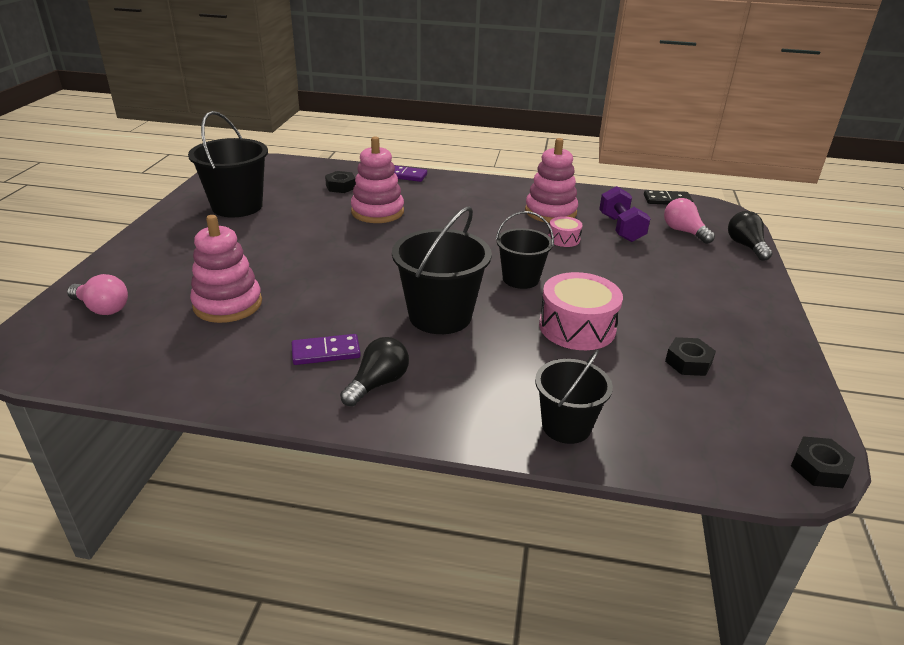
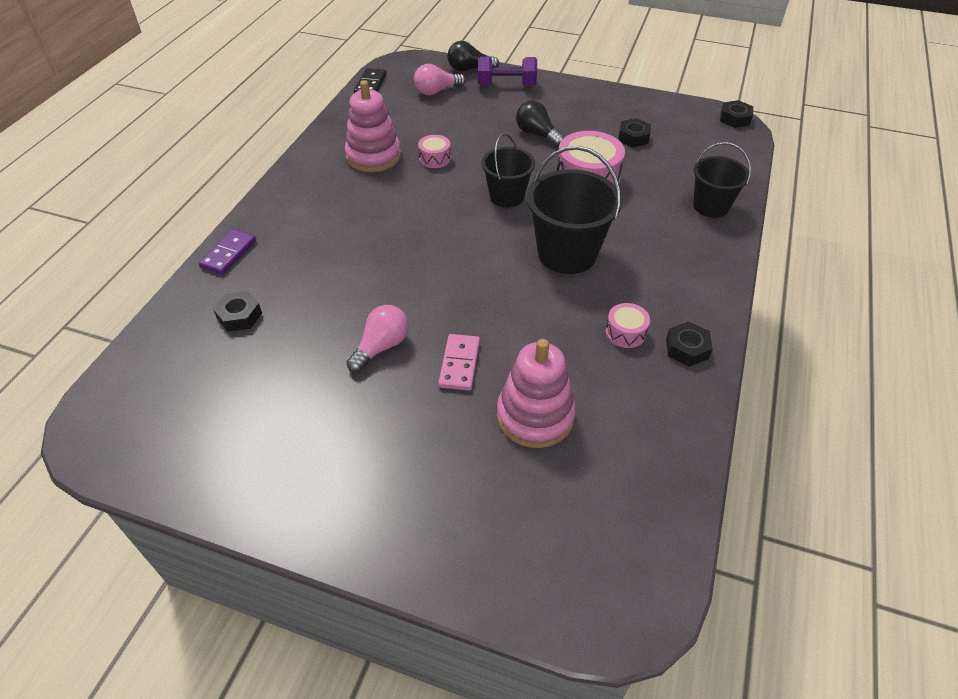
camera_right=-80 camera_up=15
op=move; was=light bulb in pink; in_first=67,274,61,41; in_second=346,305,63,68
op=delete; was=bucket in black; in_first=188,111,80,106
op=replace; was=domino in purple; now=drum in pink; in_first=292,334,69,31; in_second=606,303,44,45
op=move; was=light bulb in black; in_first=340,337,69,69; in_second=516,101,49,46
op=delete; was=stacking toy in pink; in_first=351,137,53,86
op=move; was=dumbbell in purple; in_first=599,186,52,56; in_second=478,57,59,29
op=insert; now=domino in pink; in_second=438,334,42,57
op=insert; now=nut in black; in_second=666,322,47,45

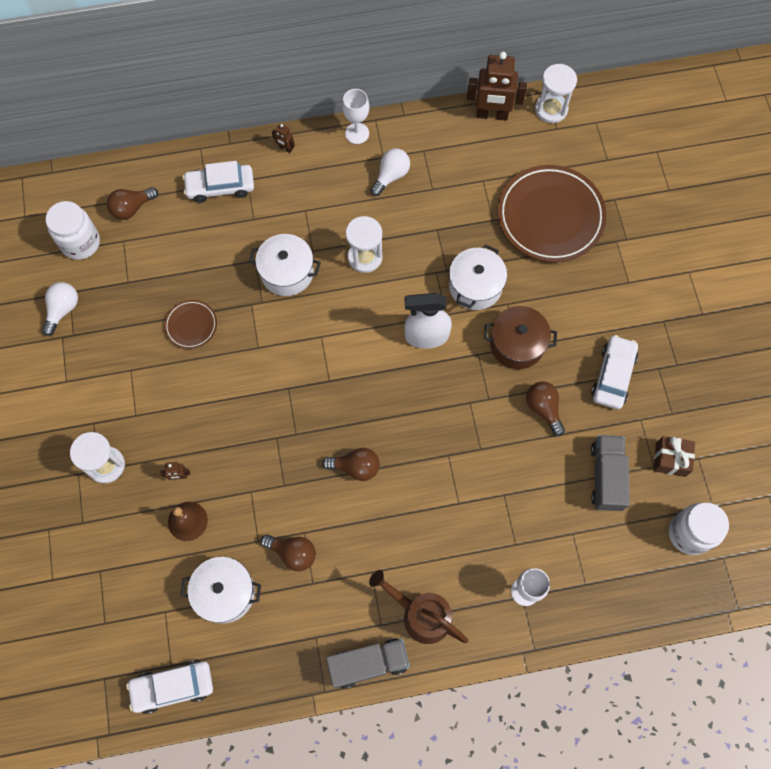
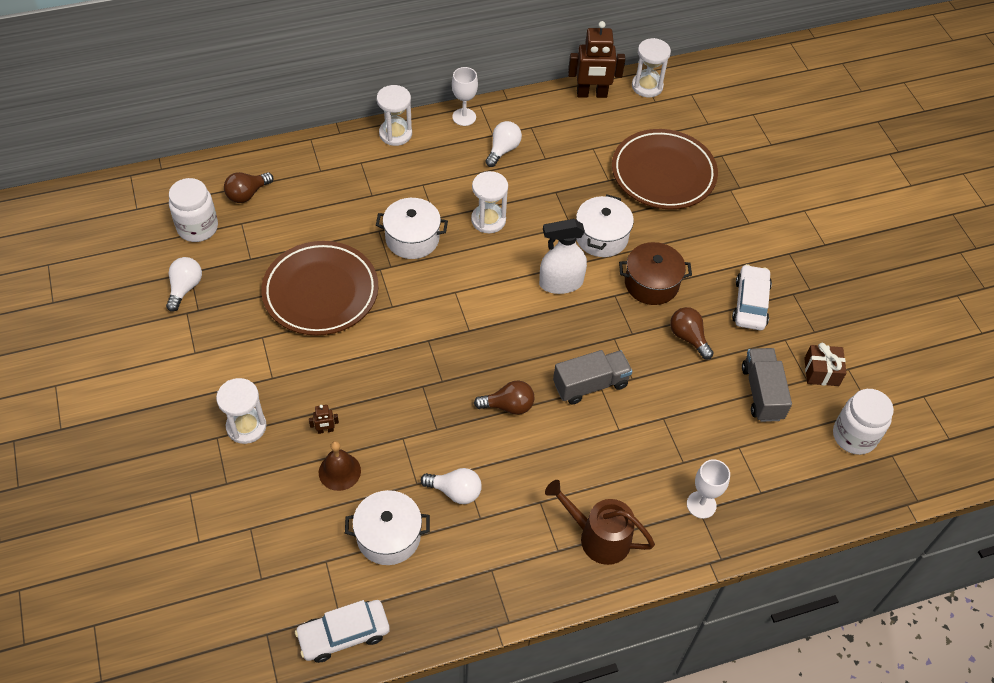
camera_right=-10 camera_up=-15
op=resize; was=plate in brown; in_first=164,300,53,49; in_second=261,241,118,95; ratio=2.13
op=delete; was=car in white; in_first=183,161,71,42
op=recolor; was=light bulb in brown; now=light bulb in white; in_first=261,534,55,37; in_second=420,468,62,36
op=replace; was=robot in brown; now=hourglass in white; in_first=272,124,23,29; in_second=377,85,35,61
op=move; was=truck in grey; in_first=326,638,83,51; in_second=553,350,79,54

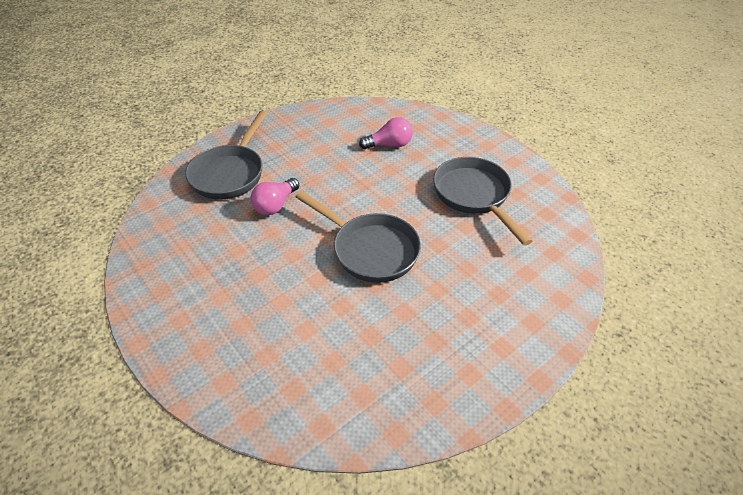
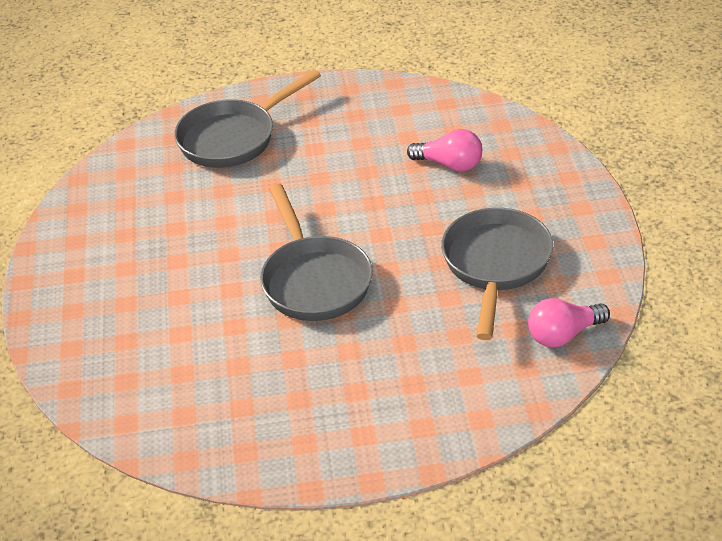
camera_right=35 camera_up=-5
op=move; was=light bulb in pink; in_first=250,178,49,37; in_second=528,298,82,50

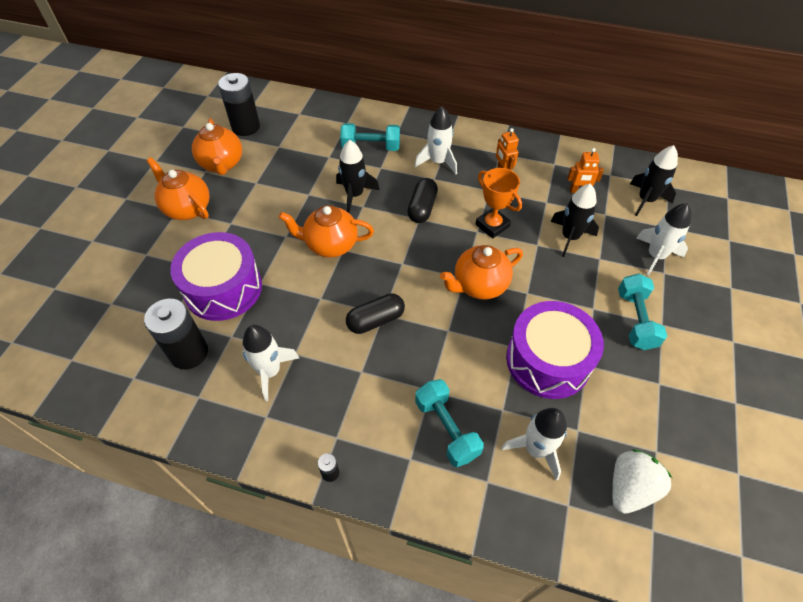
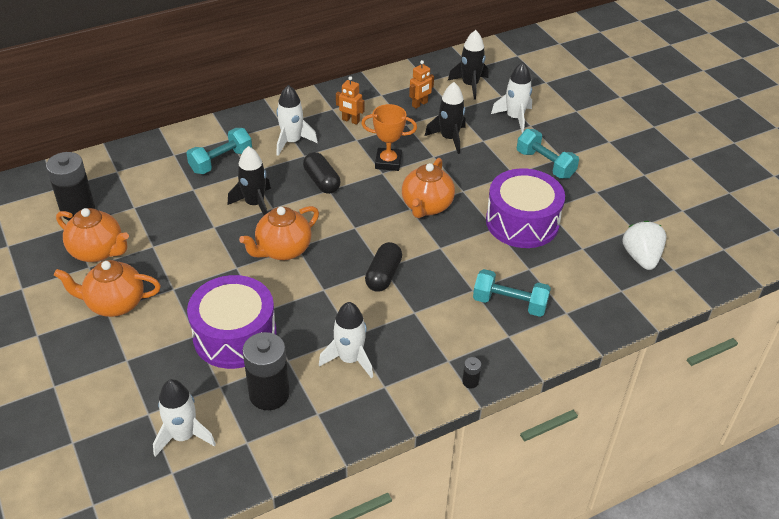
camera_right=-45 camera_up=-10
op=move; was=rocket in white; in_first=501,408,66,73; in_second=153,379,63,78

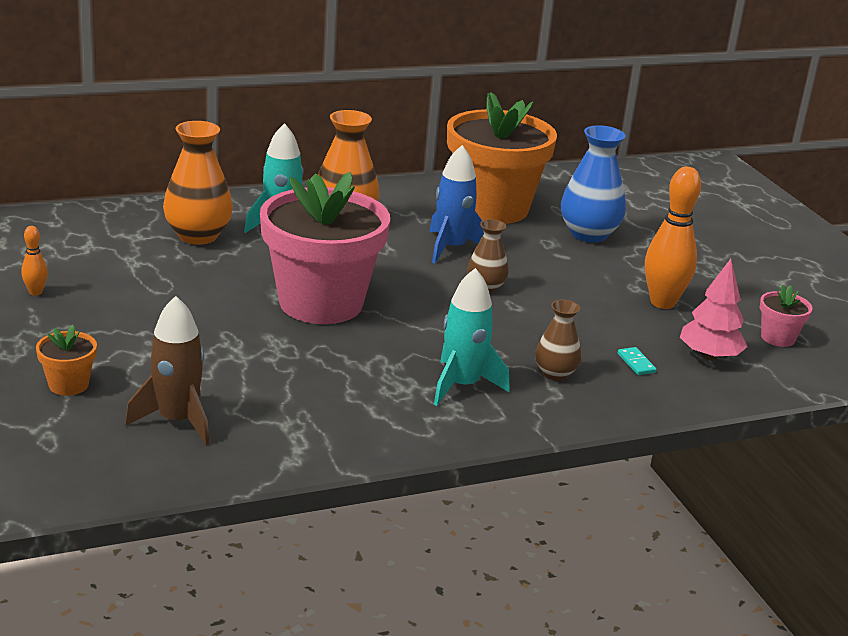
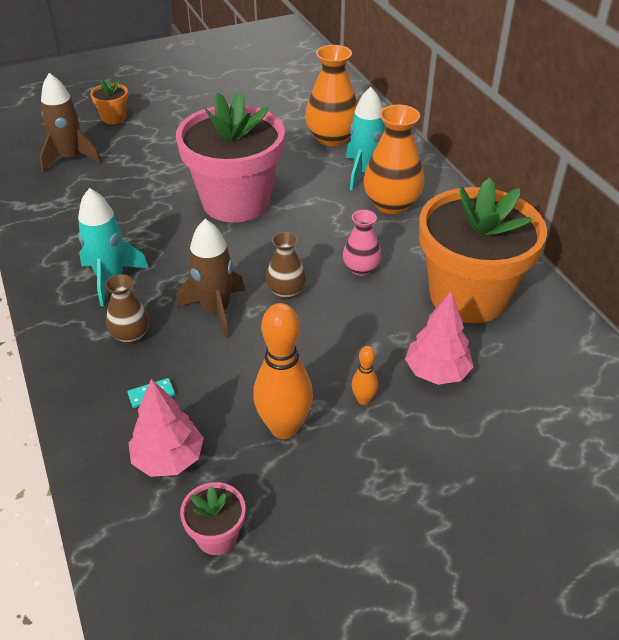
camera_right=90 camera_up=15
op=move; was=bowling pin in orange; in_first=21,226,27,70; in_second=352,346,26,59
op=replace; was=rocket in blue; now=vase in pink; in_first=429,145,55,119; in_second=343,210,38,66
op=replace; was=vase in blue; now=tree in pink; in_first=561,125,65,118; in_second=405,292,68,93
op=insert; now=rocket in brown; in_second=176,219,69,120

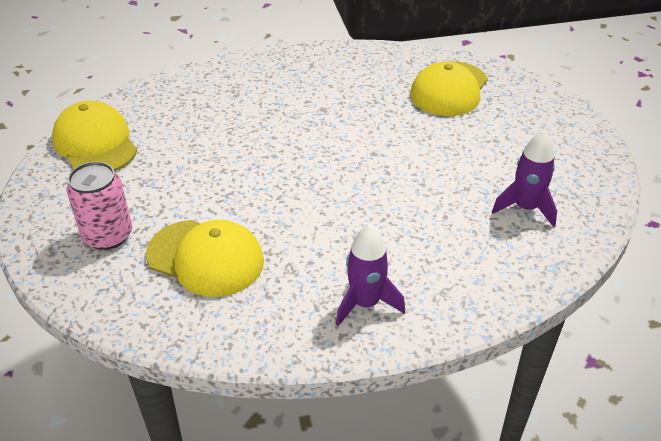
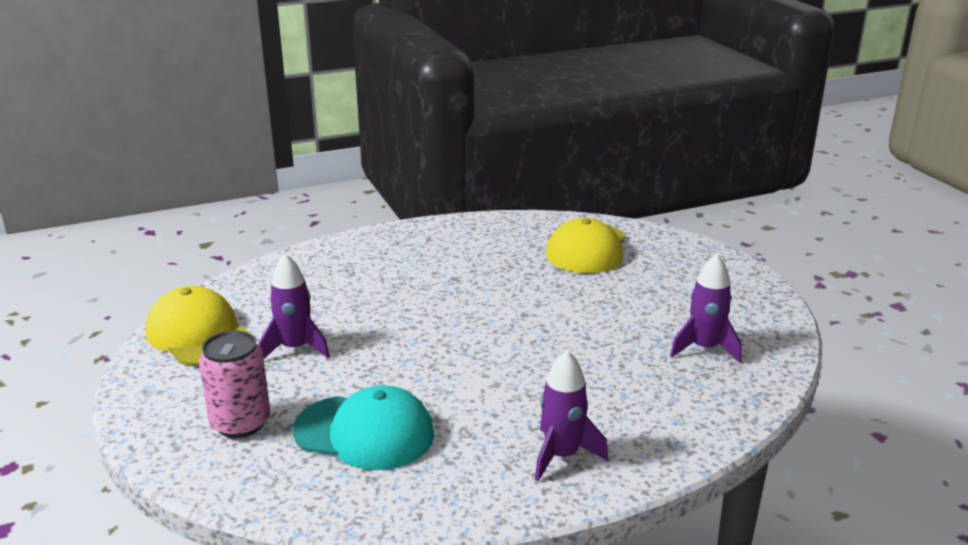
camera_right=-10 camera_up=-15
op=recolor; was=cap in yellow; now=cap in turquoise; in_first=146,220,118,77; in_second=293,385,141,85
op=insert; now=rocket in purple; in_second=259,254,71,104

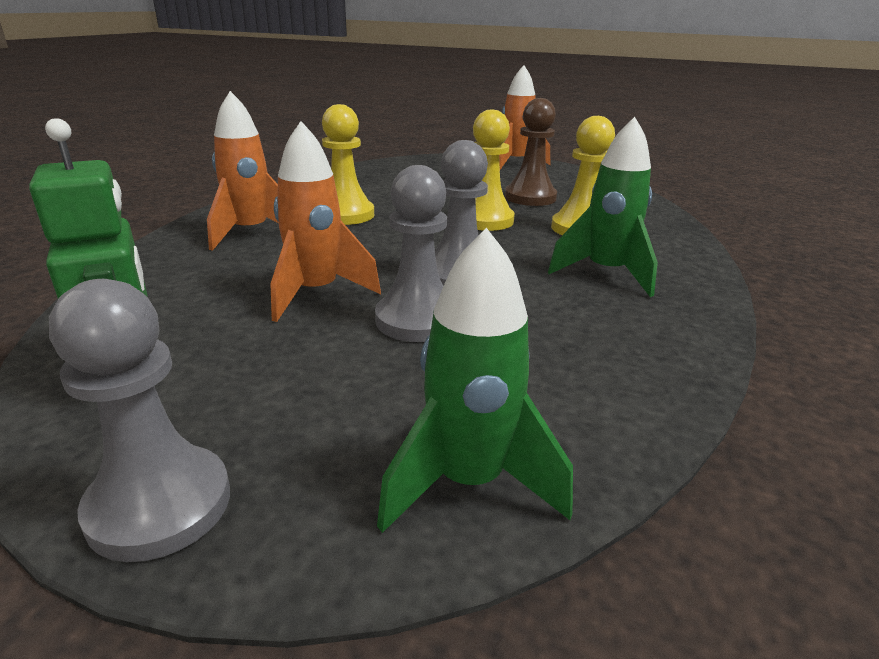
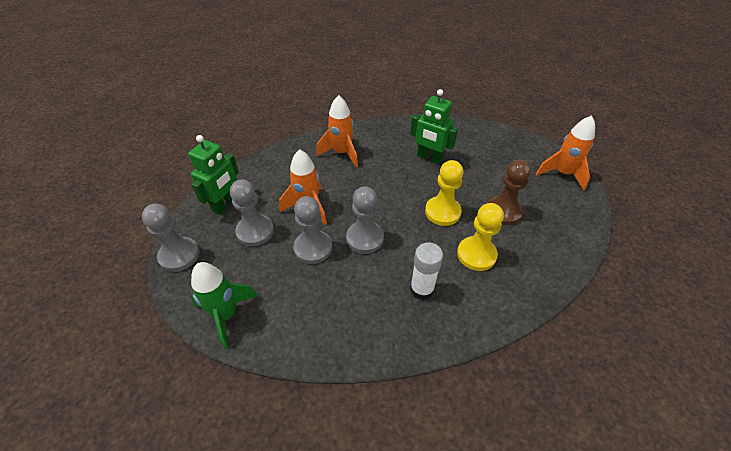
camera_right=55 camera_up=20
op=delete; was=pawn in yellow; in_first=322,104,52,121
op=replace; was=rocket in green; now=glue stick in white; in_first=548,117,110,180; in_second=410,242,33,58
op=insert; now=pawn in grey; in_second=230,179,44,67
op=insert; now=robot in green; in_second=410,89,48,75

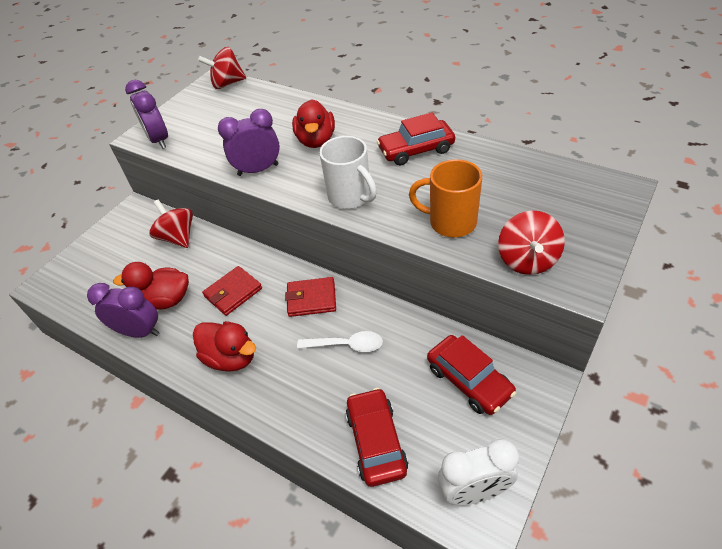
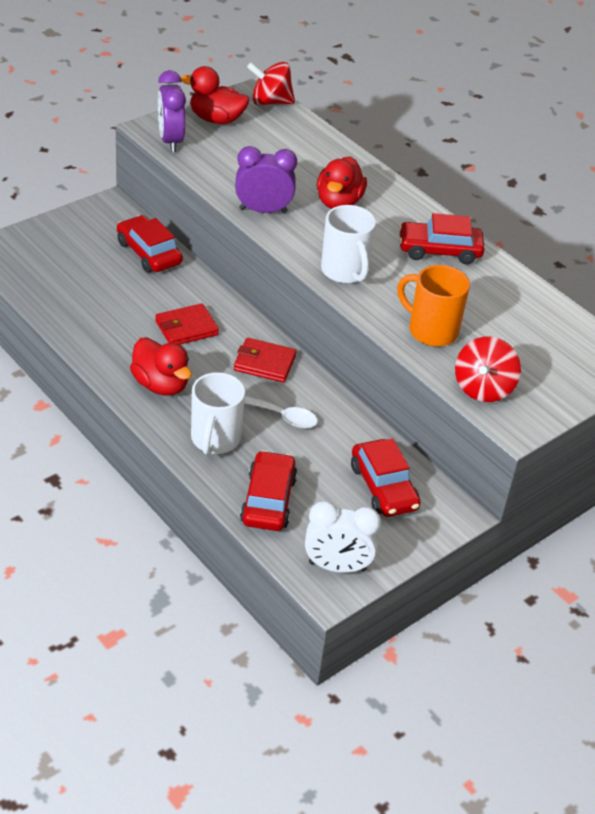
camera_right=10 camera_up=-5
op=delete; was=clock in purple; in_first=87,283,72,55
op=move; was=duck in red; in_first=113,262,76,48; in_second=181,66,68,58
op=replace; was=spinning top in red; now=car in red; in_first=149,199,44,49; in_second=117,215,66,58
op=insert; now=mug in white; in_second=191,372,54,83

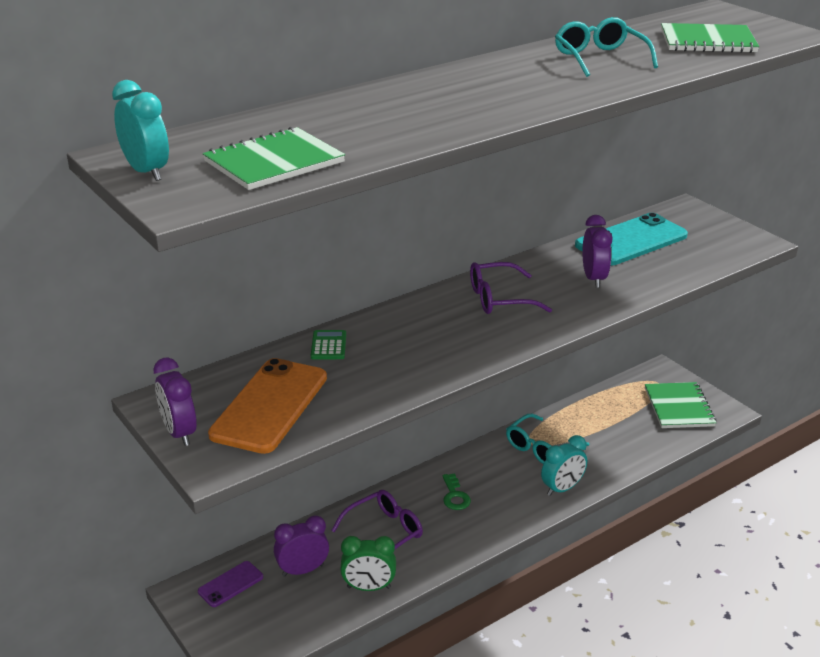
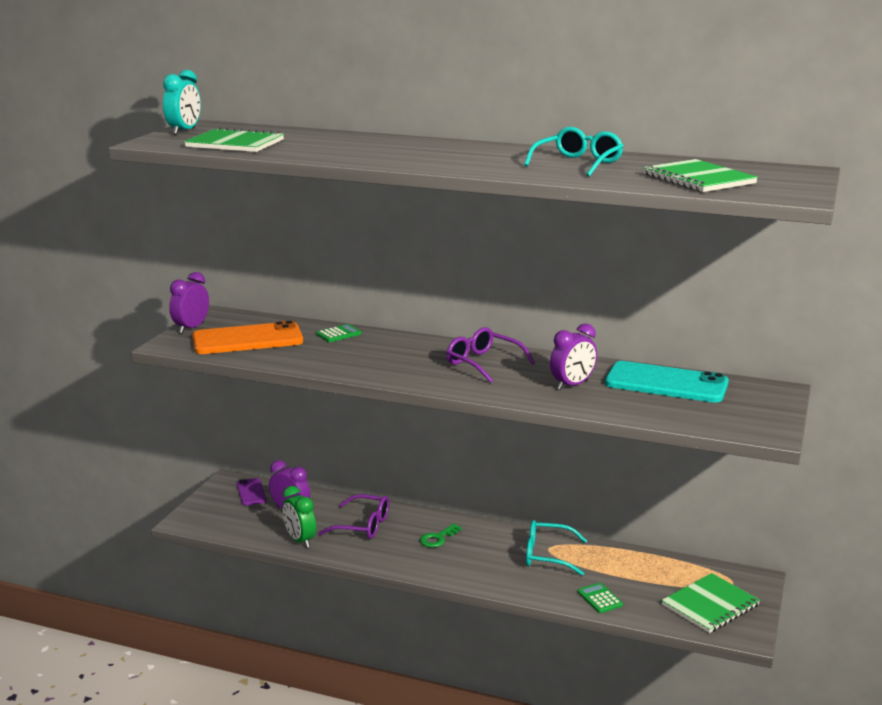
camera_right=55 camera_up=-10
op=rotate; was=phone in purple; in_first=198,561,65,46; in_second=236,478,31,28; clockwise=60
op=delete; was=clock in turquoise; in_first=541,435,46,61
op=insert; now=calculator in green; in_second=578,583,45,30

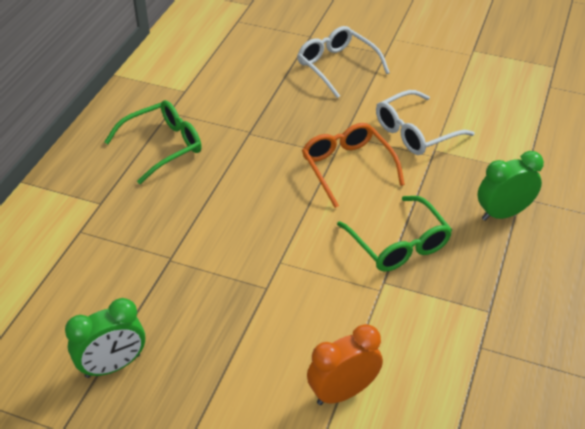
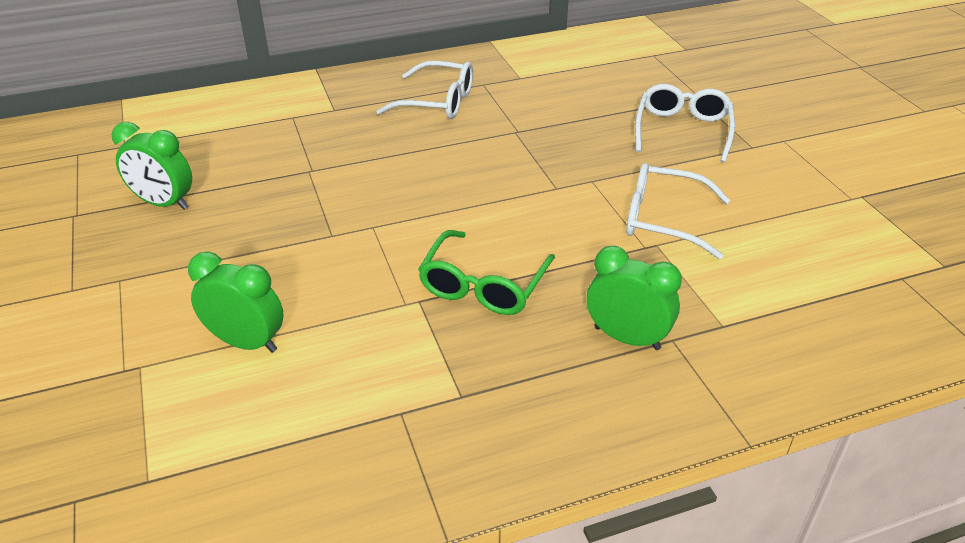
camera_right=50 camera_up=-5
op=recolor; was=glasses in green; now=glasses in white; in_first=104,100,98,84; in_second=376,61,97,58
op=delete; was=glasses in orange; in_first=302,123,103,85
op=recolor; was=clock in orange; now=clock in green; in_first=307,324,76,81; in_second=188,251,96,102

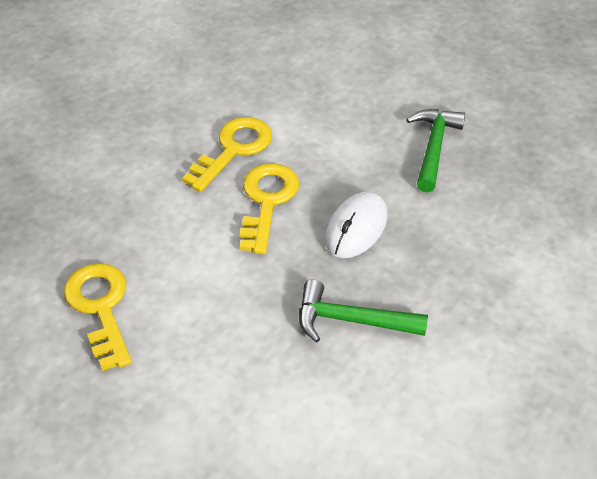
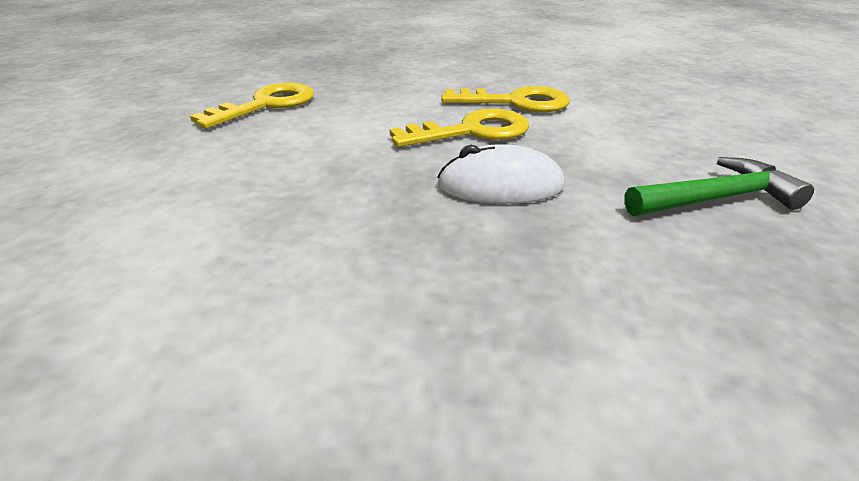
camera_right=60 camera_up=-15
op=delete; was=hammer in green; in_first=299,279,129,64

